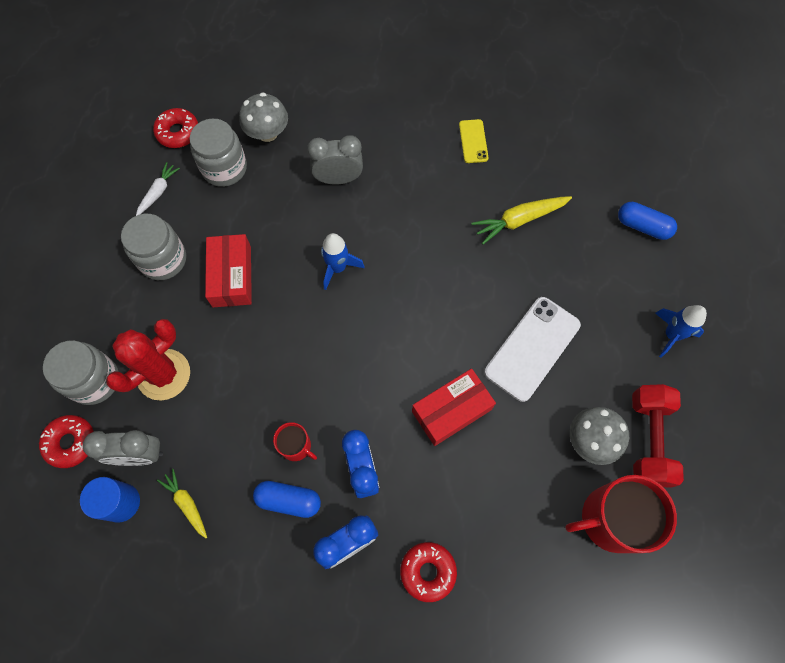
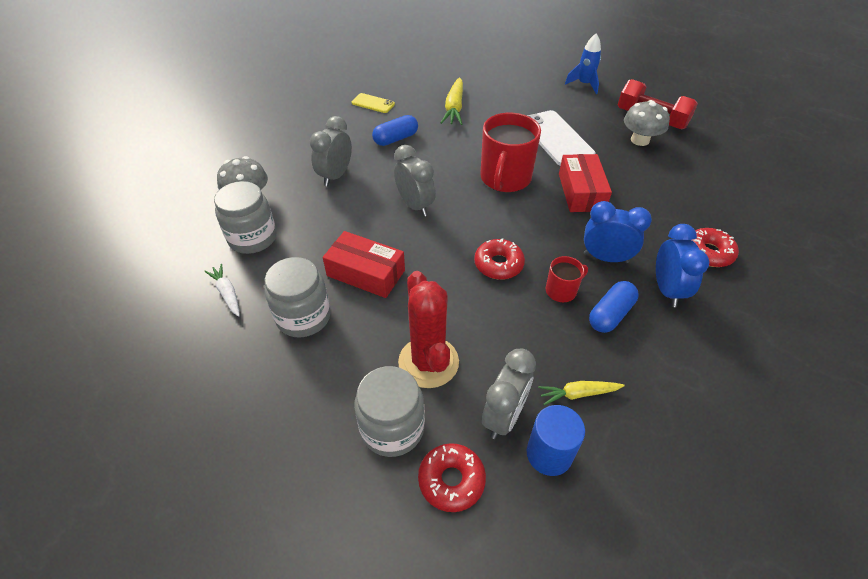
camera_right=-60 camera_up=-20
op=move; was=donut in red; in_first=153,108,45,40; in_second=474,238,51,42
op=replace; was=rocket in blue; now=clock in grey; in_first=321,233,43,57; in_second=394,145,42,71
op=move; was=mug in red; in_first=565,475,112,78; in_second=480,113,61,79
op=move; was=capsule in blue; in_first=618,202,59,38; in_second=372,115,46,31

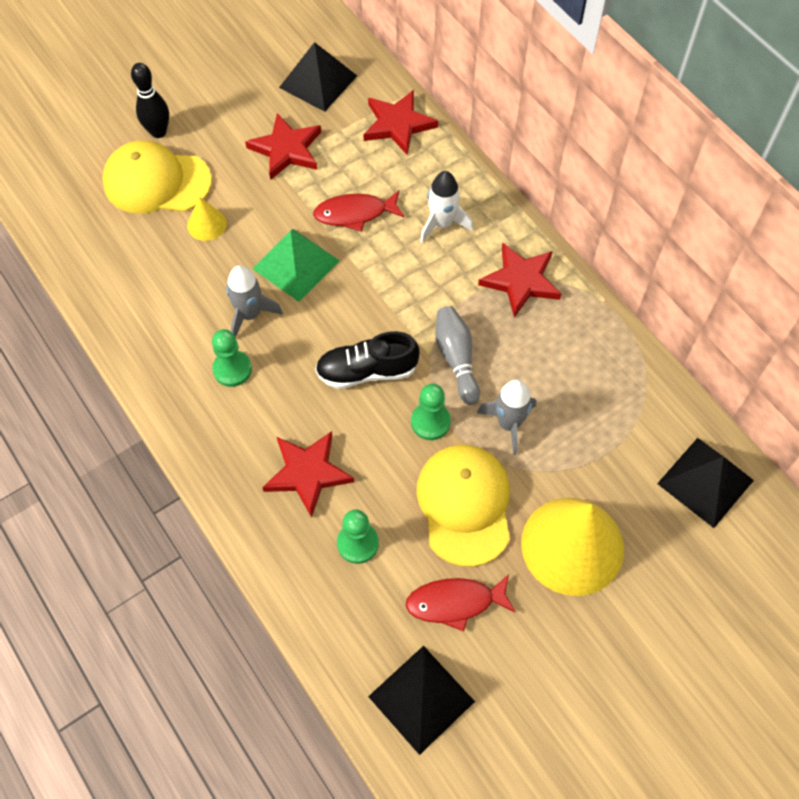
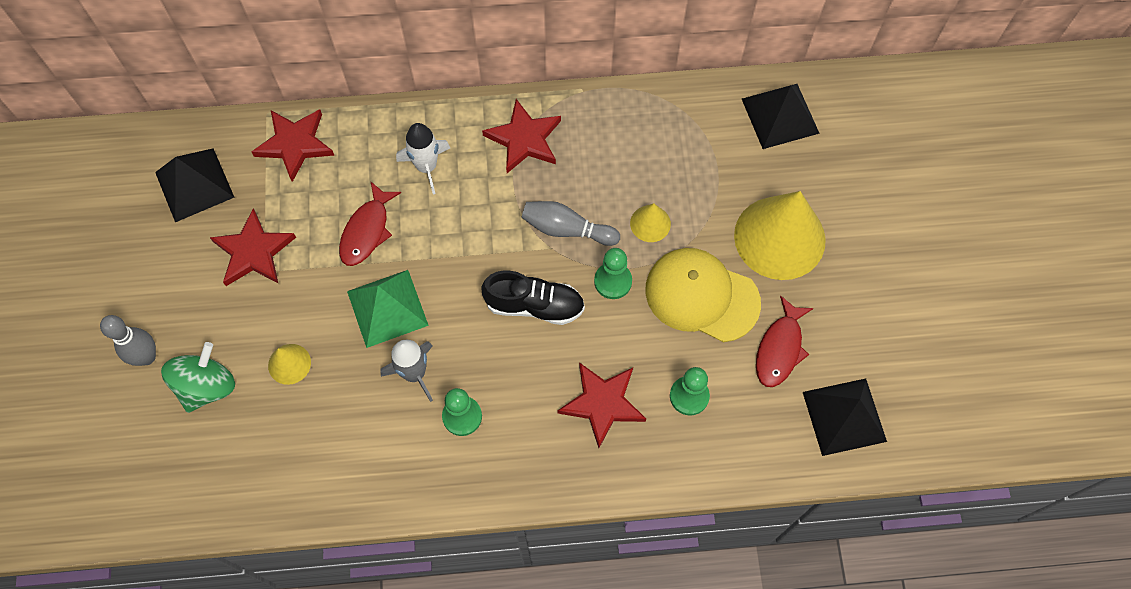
camera_right=-60 camera_up=5
op=replace; was=cap in yellow; now=spinning top in green; in_first=102,141,110,72; in_second=161,342,74,71
op=recolor; was=bowling pin in black; now=bowling pin in grey; in_first=131,63,38,75; in_second=100,315,56,51
op=rotate; was=shoe in black; in_first=315,331,105,58; in_second=481,271,104,54; clockwise=-105
op=replace; was=rocket in grey; now=cone in yellow; in_first=477,380,59,76; in_second=630,203,41,39

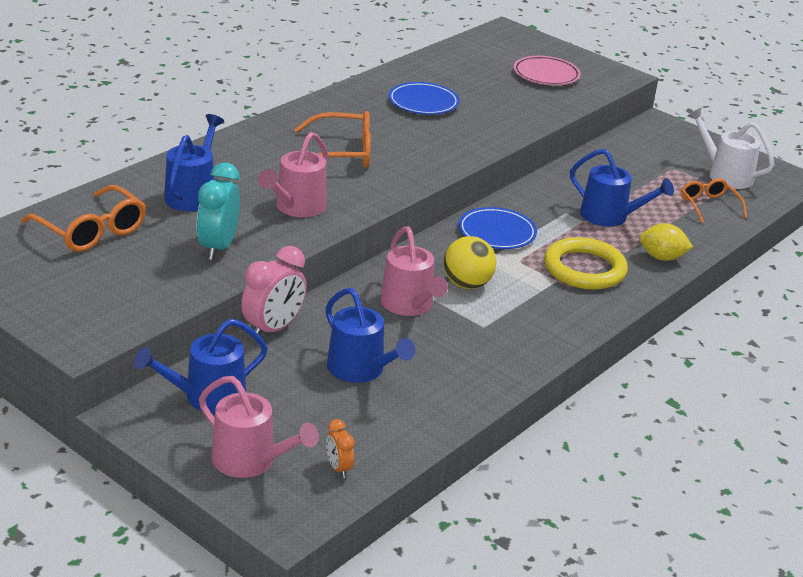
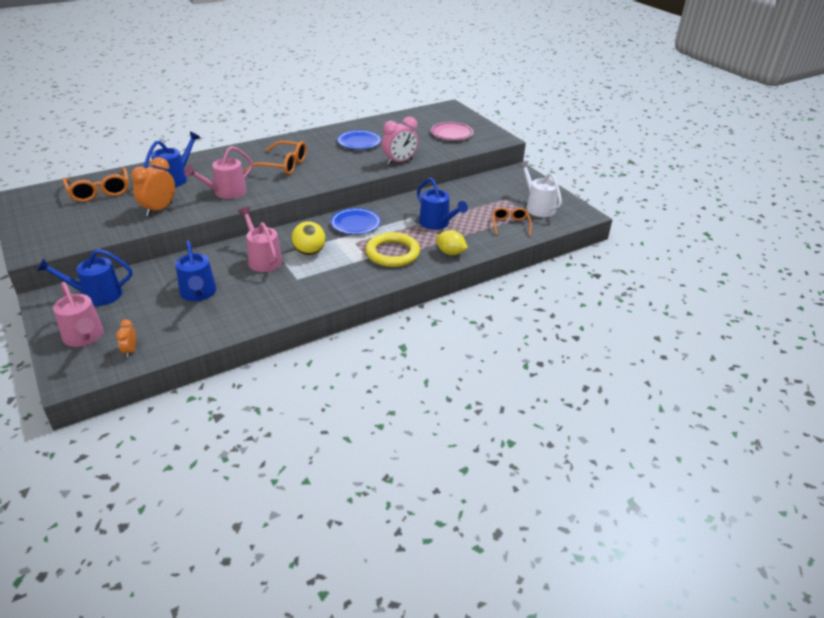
camera_right=20 camera_up=5
op=recolor; was=clock in turquoise; now=clock in orange; in_first=197,163,43,97; in_second=131,157,44,59
op=move; was=clock in pink; in_first=241,246,66,93; in_second=382,117,36,48
op=rotate; was=watering can in pink; in_first=380,226,68,90; in_second=238,207,44,65; clockwise=150

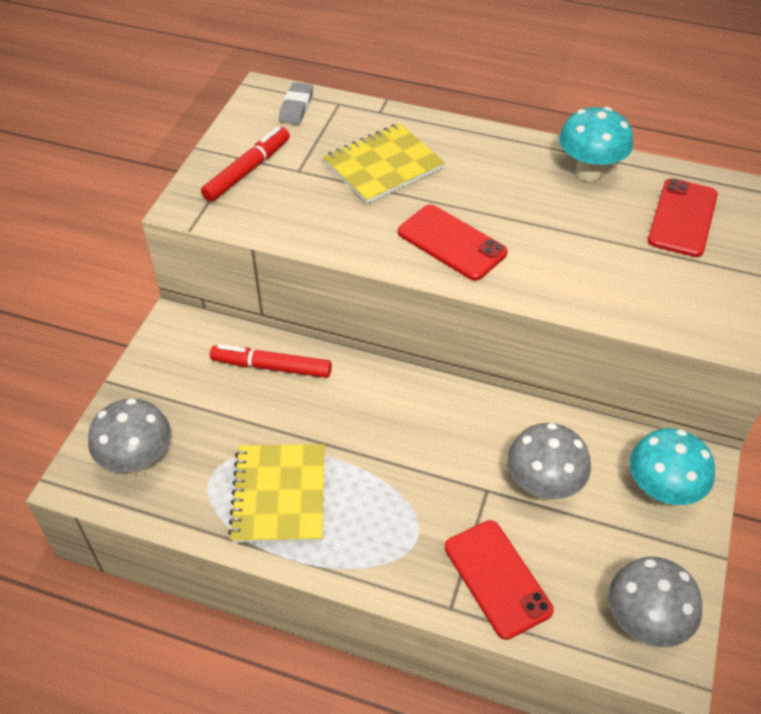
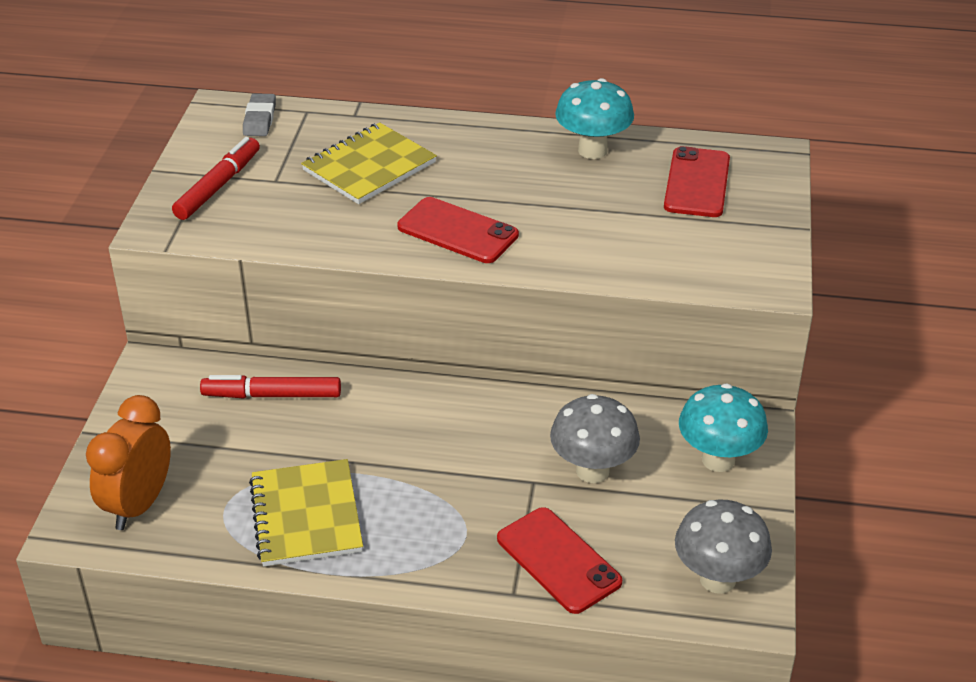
camera_right=-10 camera_up=-10
op=replace; was=mushroom in grey; now=clock in orange; in_first=88,398,83,77; in_second=86,395,85,135

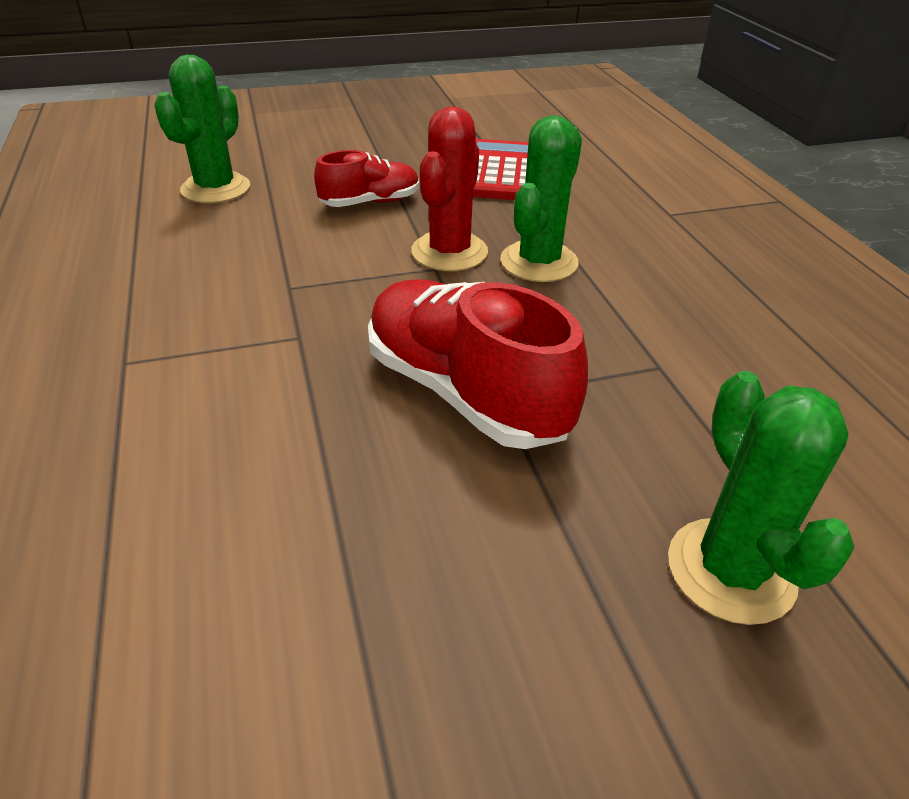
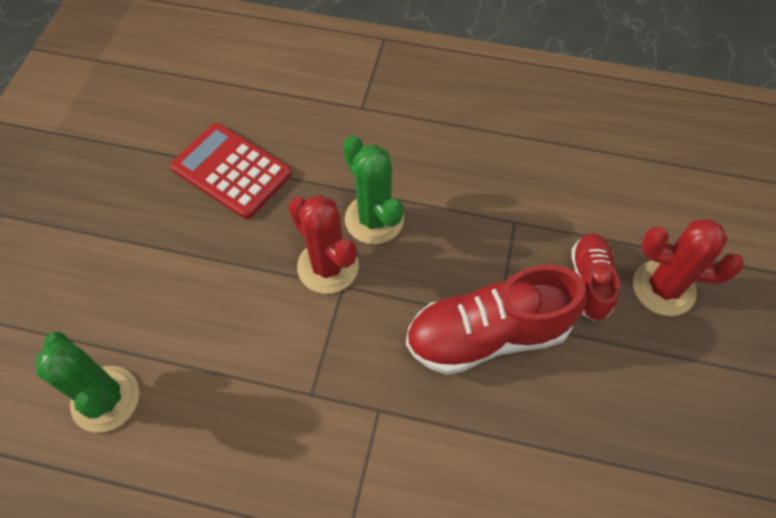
camera_right=-60 camera_up=20
op=move; was=shoe in red; in_first=314,150,105,57; in_second=571,233,49,88
op=recolor; was=cactus in green; now=cactus in red; in_first=668,371,186,254; in_second=633,219,111,97

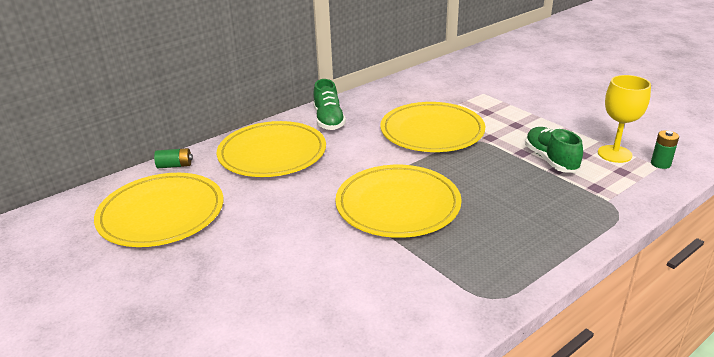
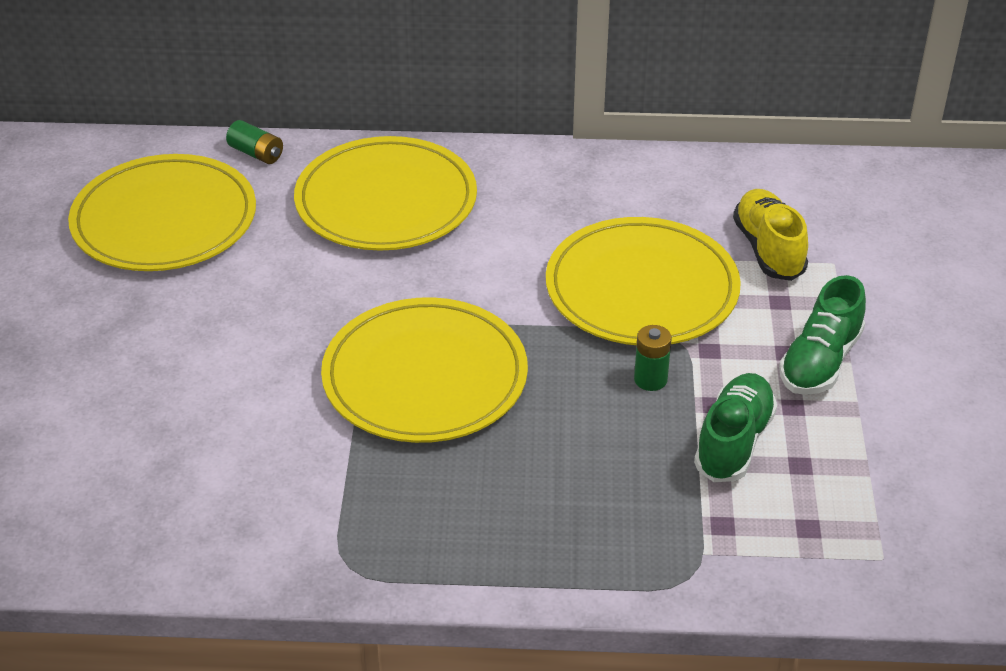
camera_right=40 camera_up=10
op=move; was=shoe in green; in_first=313,79,33,51; in_second=779,275,87,120
op=delete; was=goblet in yellow; in_first=598,75,53,88
op=move; was=battery in green; in_first=651,130,28,39; in_second=634,325,38,66
op=insert; now=shoe in yellow; in_second=733,189,75,92

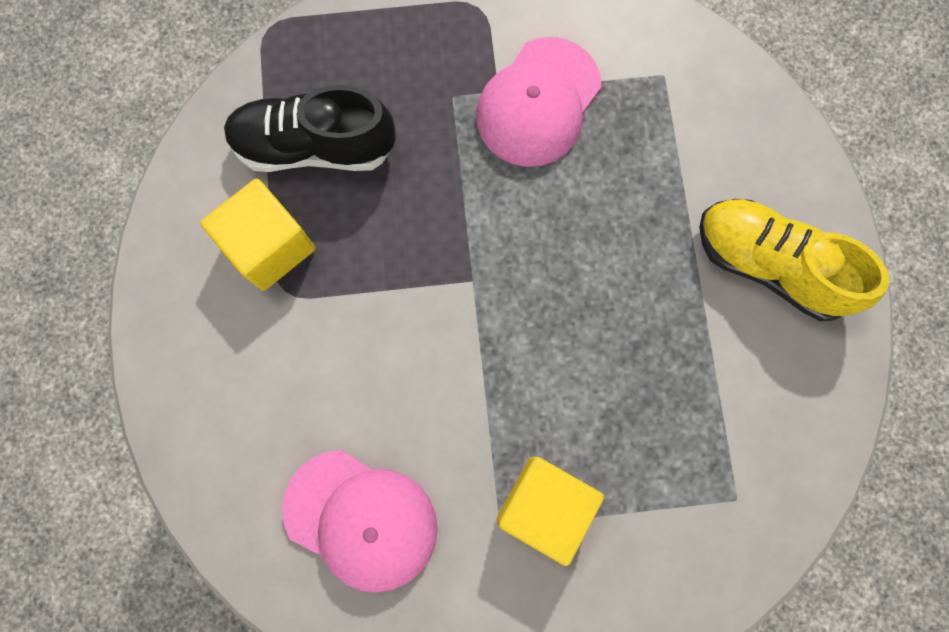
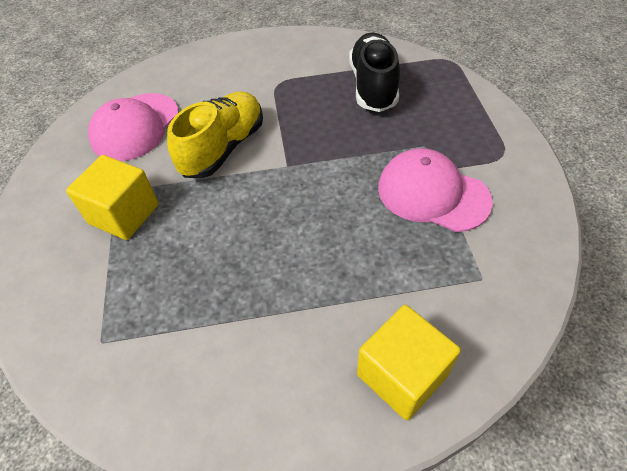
camera_right=90 camera_up=-25
op=move; was=cube in yellow; in_first=200,178,115,113; in_second=357,305,104,115
op=move; was=shoe in yellow; in_first=699,199,191,122; in_second=167,91,96,87

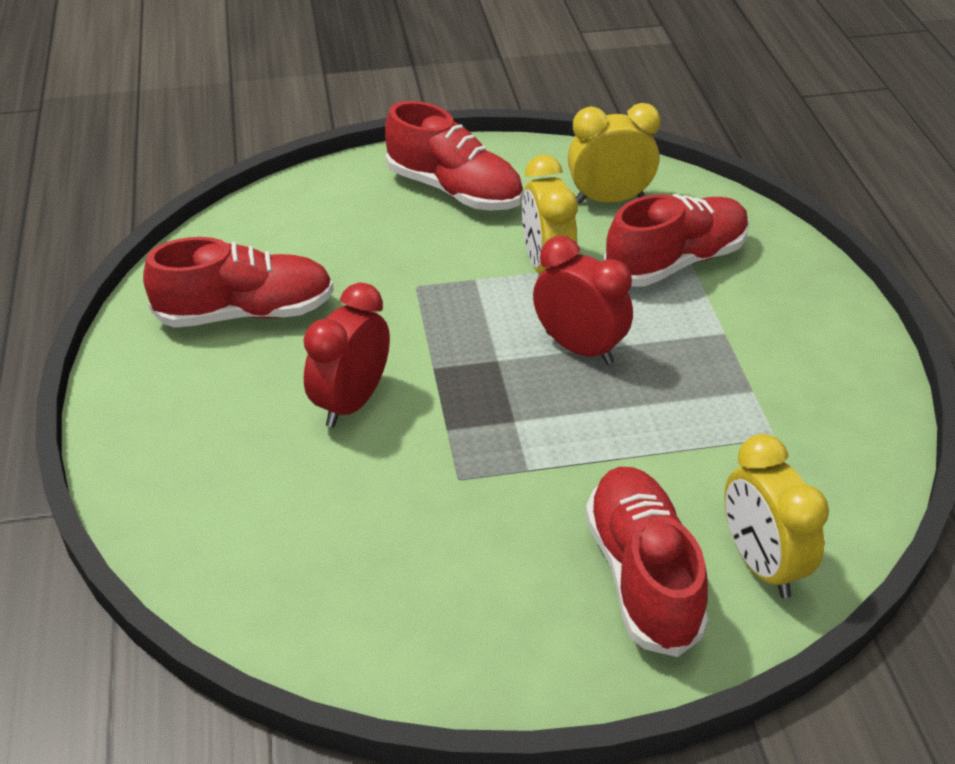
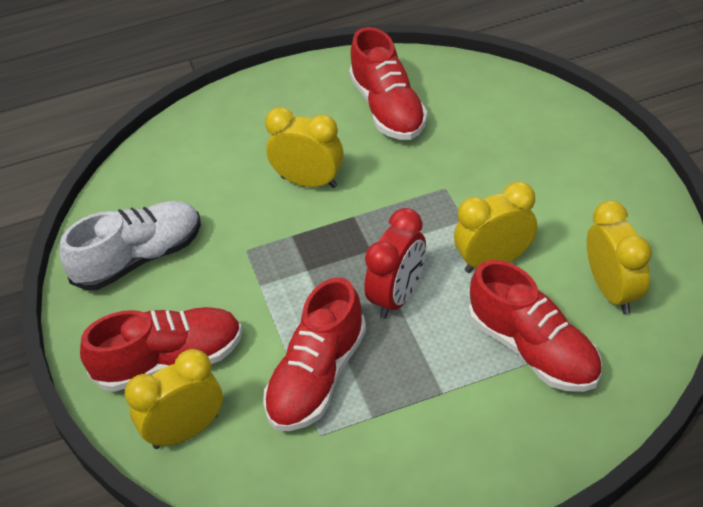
camera_right=85 camera_up=5
op=recolor; was=clock in red; now=clock in yellow; in_first=303,283,87,144; in_second=265,107,79,81
op=move; was=shoe in red; in_first=385,101,138,110; in_second=263,277,103,154
op=insert; now=shoe in white; in_second=59,201,142,90

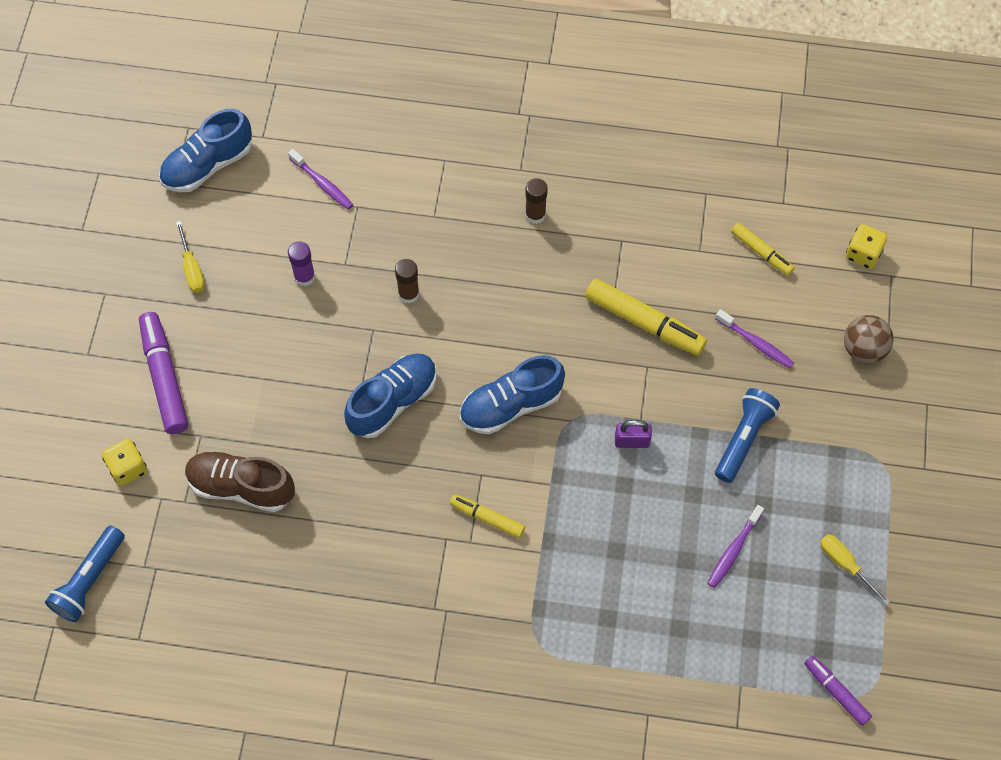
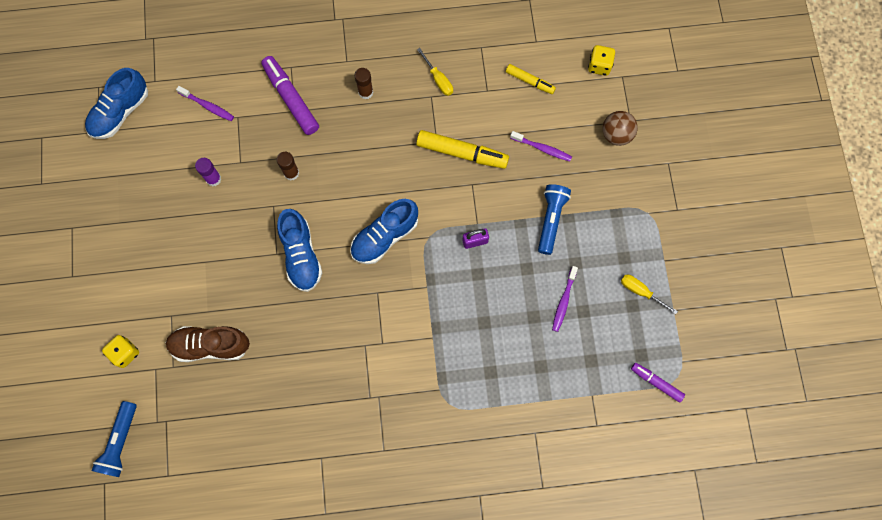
camera_right=-15 camera_up=10
op=move; was=marker in purple; in_first=139,312,49,122; in_second=261,56,58,79
op=move; was=screwdriver in yellow; in_first=176,221,29,72; in_second=417,48,36,48
op=rotate; was=shoe in blue; in_first=344,353,93,85; in_second=277,209,46,83; clockwise=135
op=delete; was=marker in yellow; in_first=450,494,75,44

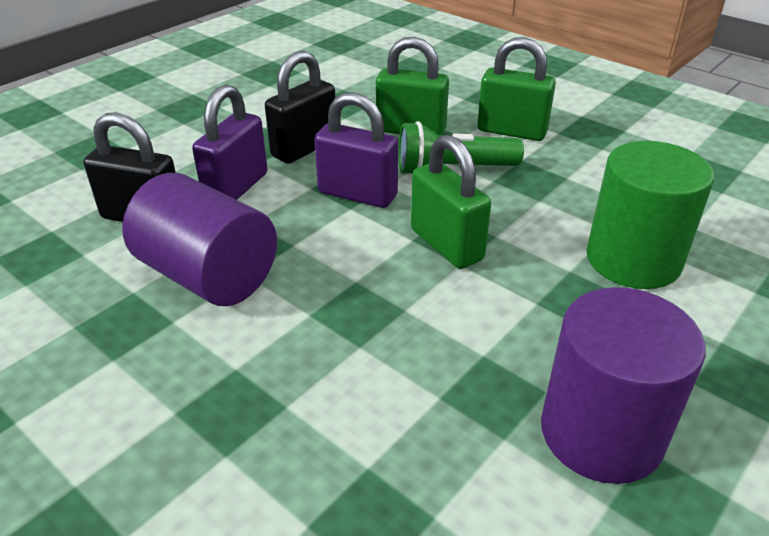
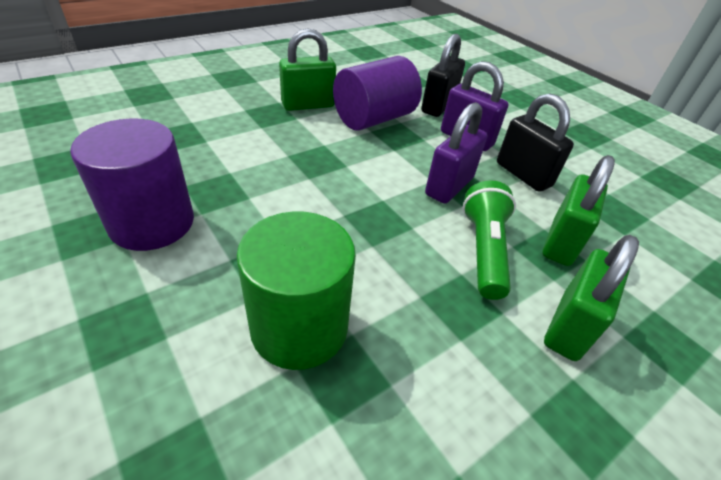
camera_right=100 camera_up=5
op=move; was=padlock in green; in_first=411,135,80,134; in_second=279,28,57,83

